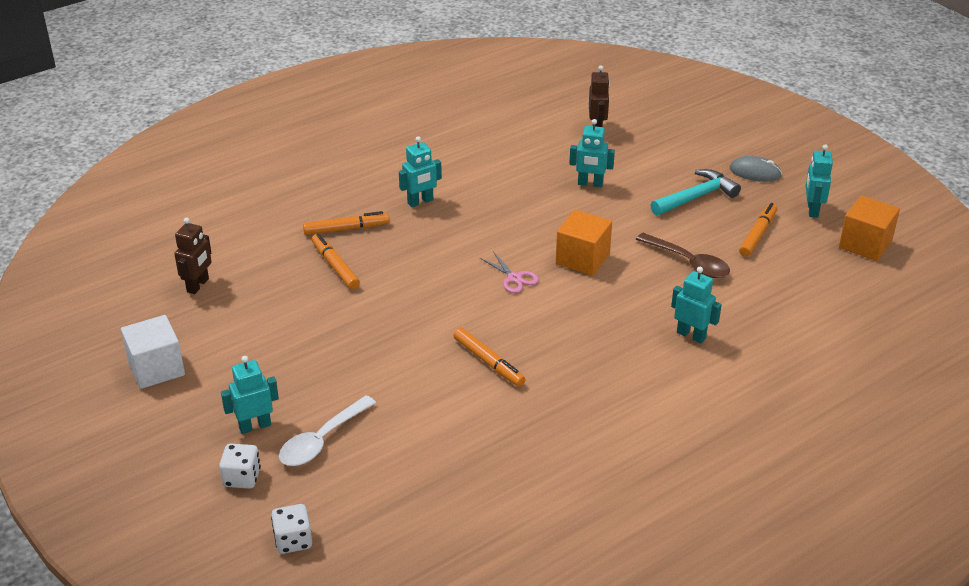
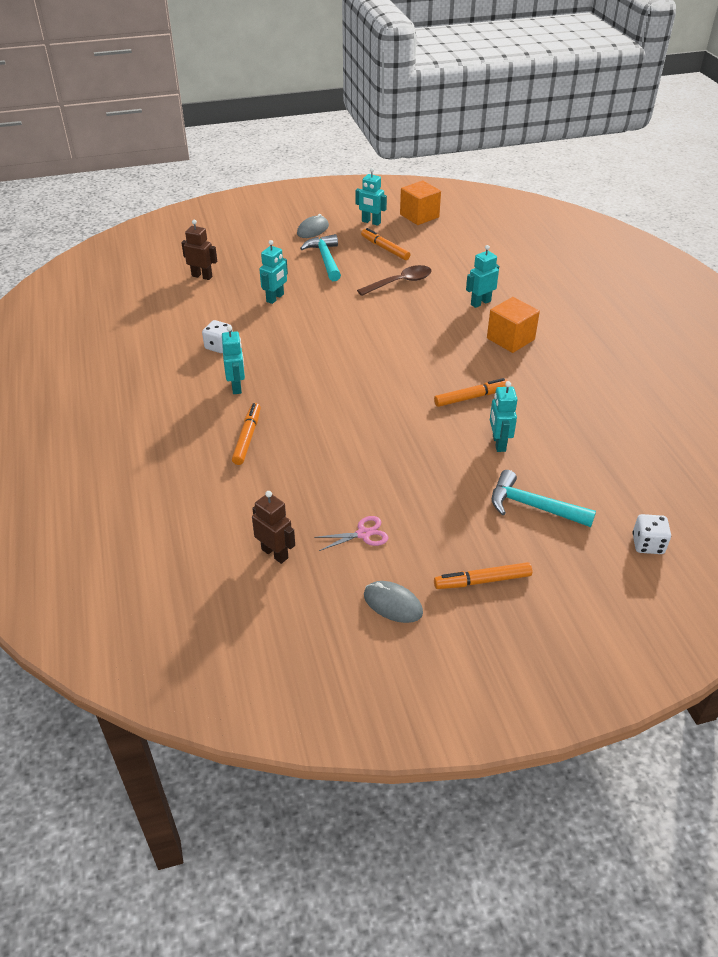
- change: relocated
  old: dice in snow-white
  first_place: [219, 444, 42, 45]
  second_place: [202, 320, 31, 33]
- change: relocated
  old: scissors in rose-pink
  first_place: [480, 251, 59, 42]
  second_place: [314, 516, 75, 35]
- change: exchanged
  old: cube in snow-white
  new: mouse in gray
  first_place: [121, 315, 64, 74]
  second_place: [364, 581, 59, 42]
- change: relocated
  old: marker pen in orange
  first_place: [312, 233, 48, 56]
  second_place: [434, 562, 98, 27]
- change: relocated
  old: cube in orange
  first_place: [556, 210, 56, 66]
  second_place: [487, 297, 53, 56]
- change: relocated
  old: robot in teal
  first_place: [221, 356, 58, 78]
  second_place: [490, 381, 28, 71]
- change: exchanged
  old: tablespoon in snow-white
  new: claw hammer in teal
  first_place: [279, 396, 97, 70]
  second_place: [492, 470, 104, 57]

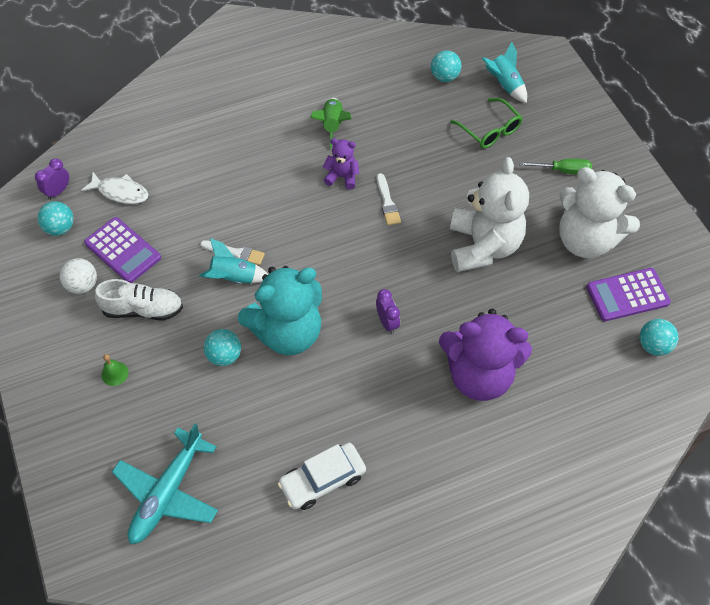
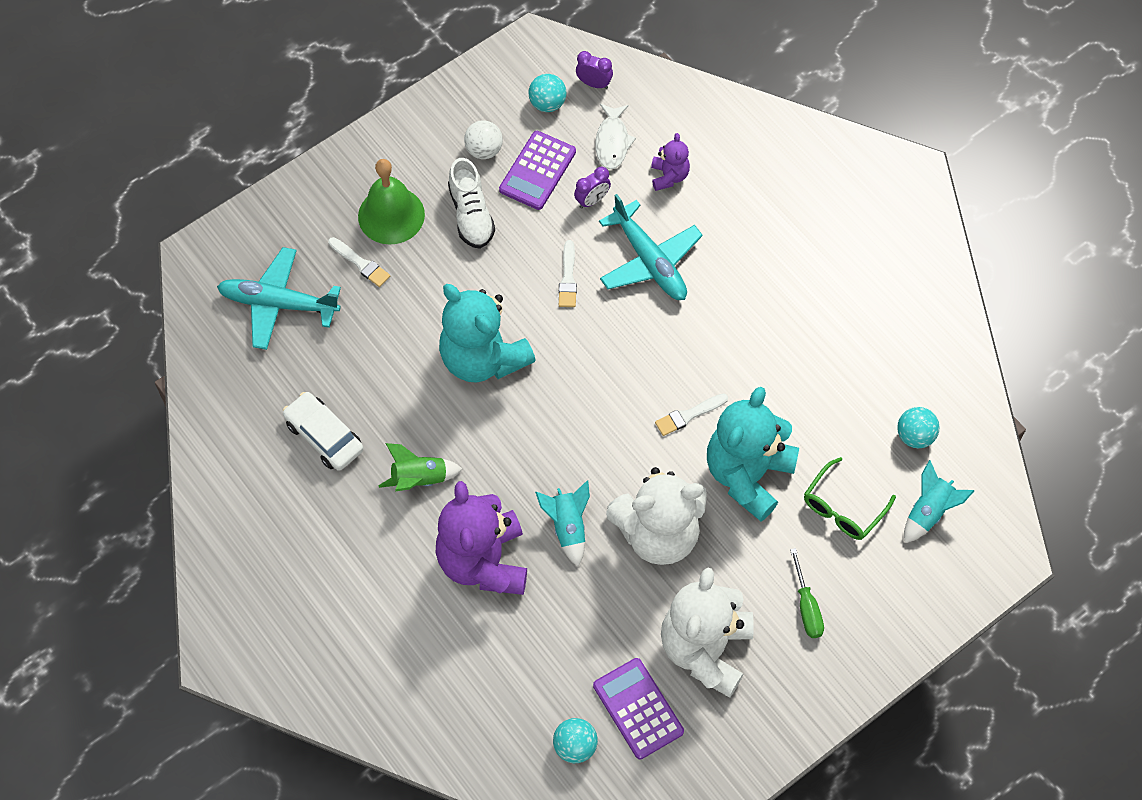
- change: appeared
  new: brush in snow-white
  second_place: [328, 237, 62, 50]
- change: size
  old: hand bell in green
  first_place: [101, 354, 27, 32]
  second_place: [358, 159, 67, 86]
  factor: 2.37
- change: relocated
  old: spaceship in green
  first_place: [310, 98, 42, 51]
  second_place: [379, 443, 83, 48]
- change: relocated
  old: spaceship in teal
  first_place: [199, 238, 69, 46]
  second_place: [535, 480, 55, 87]
- change: relocated
  old: alarm clock in violet
  first_place: [376, 289, 24, 45]
  second_place: [574, 167, 37, 42]
- change: appeared
  new: plane in teal
  second_place: [599, 194, 104, 106]
- change: relocated
  old: teddy in violet
  first_place: [323, 138, 36, 51]
  second_place: [651, 133, 39, 58]
- change: appeared
  new: teddy in teal
  second_place: [707, 387, 92, 134]
- change: missing
  old: ball in teal
  first_place: [204, 329, 37, 37]

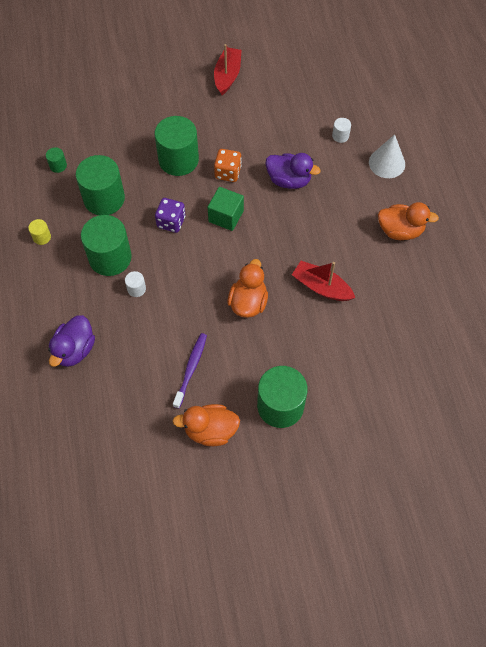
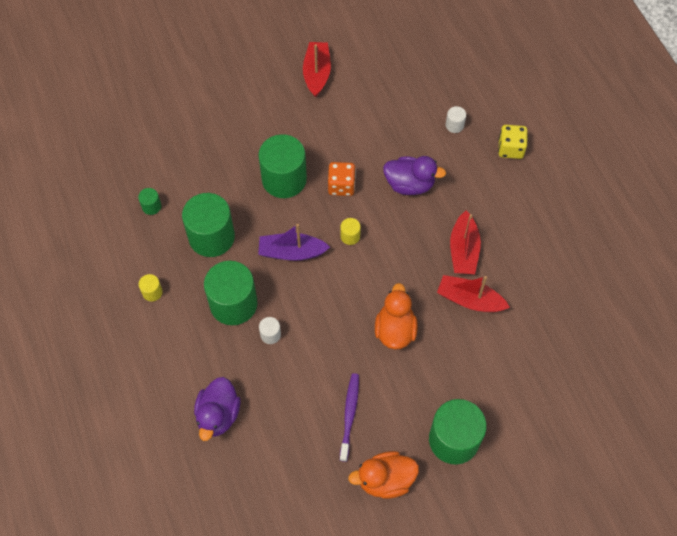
- change: exchanged
  old: dice in violet
  new: boat in violet
  first_place: [155, 198, 31, 35]
  second_place: [258, 224, 72, 37]
- change: exchanged
  old: cube in green
  new: cylinder shape in golden
  first_place: [207, 187, 37, 44]
  second_place: [340, 218, 21, 27]
- change: appeared
  new: boat in crimson
  second_place: [450, 211, 31, 63]
- change: exchanged
  old: solid cone in snow-white
  new: dice in golden
  first_place: [369, 134, 36, 44]
  second_place: [498, 125, 30, 34]
- change: missing
  old: toy duck in orange
  first_place: [378, 202, 61, 38]

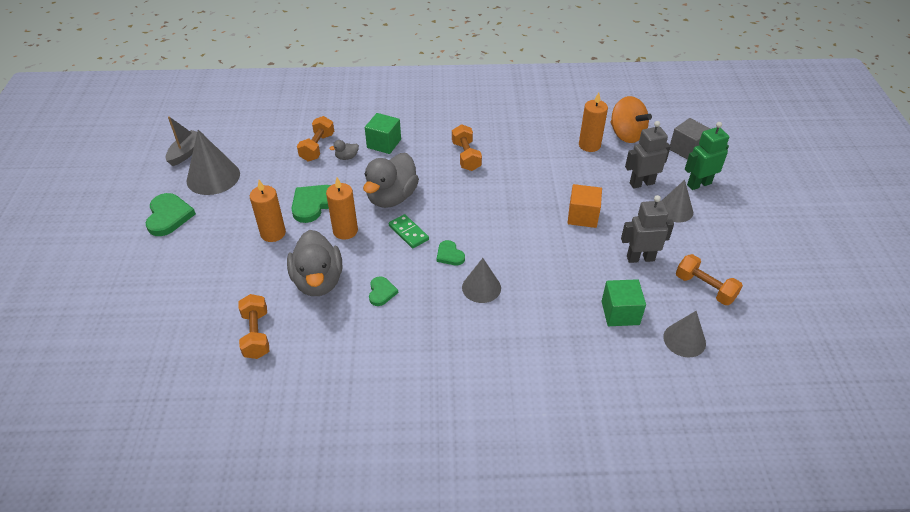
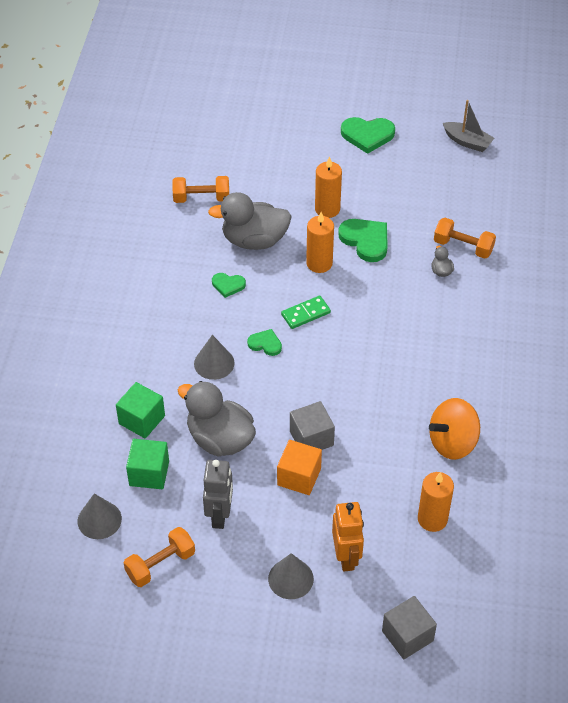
- change: relocated
  old: cube in green
  first_place: [365, 113, 36, 41]
  second_place: [116, 382, 49, 57]
- change: relocated
  old: toy duck in gray
  first_place: [363, 153, 56, 55]
  second_place: [178, 381, 78, 75]
- change: spun
  old: love heart in green
  first_place: [437, 240, 28, 25]
  second_place: [247, 329, 35, 27]
  degrees: 45
- change: appeared
  new: cube in gray
  second_place: [290, 401, 45, 49]
- change: colour
  old: robot in gray
  new: robot in orange
  first_place: [625, 121, 46, 68]
  second_place: [332, 502, 32, 69]
- change: relocated
  old: spinning top in orange
  first_place: [610, 96, 42, 47]
  second_place: [429, 398, 51, 62]
- change: missing
  old: solid cone in gray
  first_place: [187, 130, 53, 65]
- change: missing
  old: hand weight in orange
  first_place: [452, 124, 30, 47]
- change: missing
  old: robot in green
  first_place: [685, 122, 44, 68]

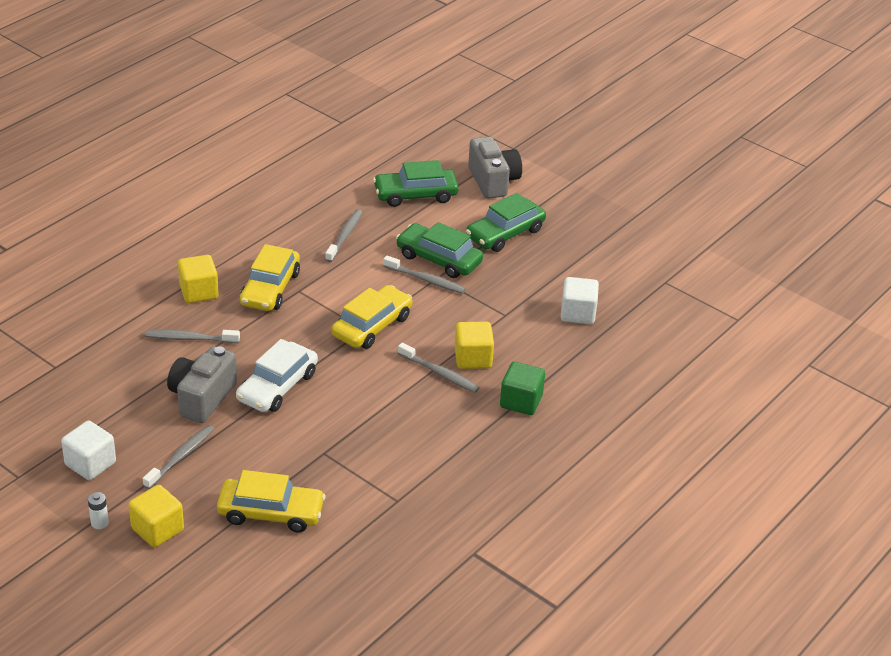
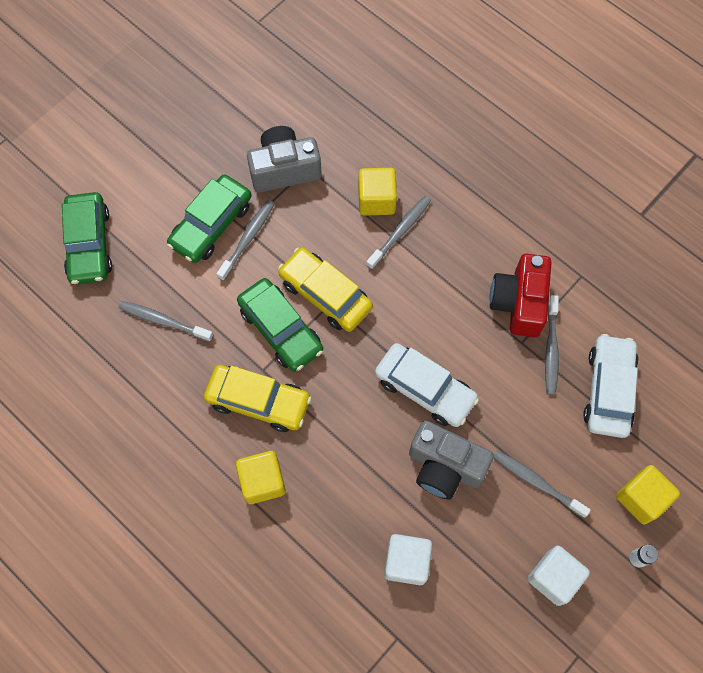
- change: relocated
  old: automobile in green
  first_place: [466, 193, 80, 59]
  second_place: [237, 278, 86, 94]
- change: relocated
  old: compact camera in gray
  first_place: [468, 136, 54, 63]
  second_place: [247, 126, 75, 66]
- change: relocated
  old: cube in snow-white
  first_place: [561, 277, 38, 47]
  second_place: [384, 534, 48, 51]
- change: appeared
  new: compact camera in crimson
  second_place: [490, 254, 62, 83]
- change: relocated
  old: tooth brush in gray
  first_place: [145, 330, 95, 13]
  second_place: [545, 295, 14, 100]
- change: colour
  old: automobile in golden
  new: automobile in snow-white
  first_place: [217, 470, 108, 63]
  second_place: [583, 334, 56, 104]
- change: missing
  old: cube in green
  first_place: [500, 362, 45, 53]

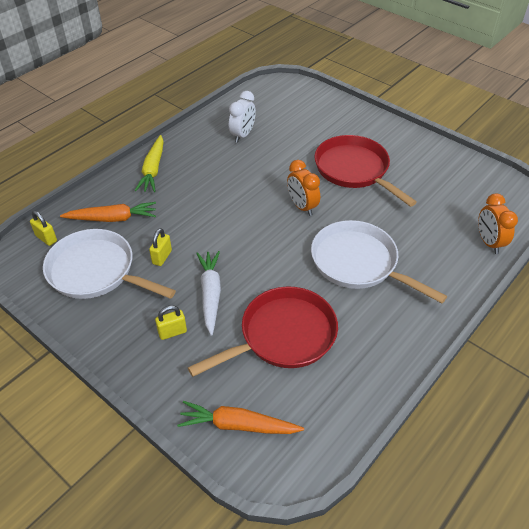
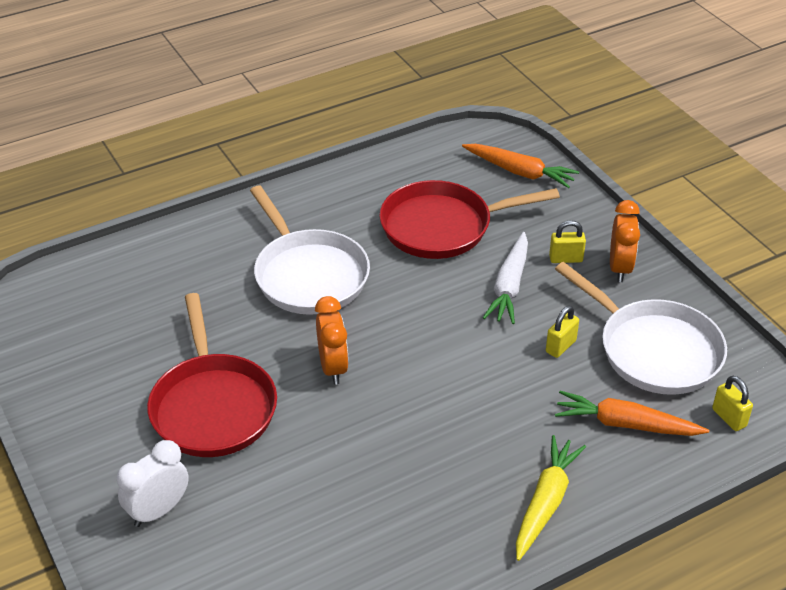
- change: relocated
  old: alarm clock in snow-white
  first_place: [229, 91, 27, 52]
  second_place: [117, 440, 72, 87]
- change: relocated
  old: alarm clock in orange
  first_place: [478, 194, 40, 60]
  second_place: [610, 200, 30, 82]

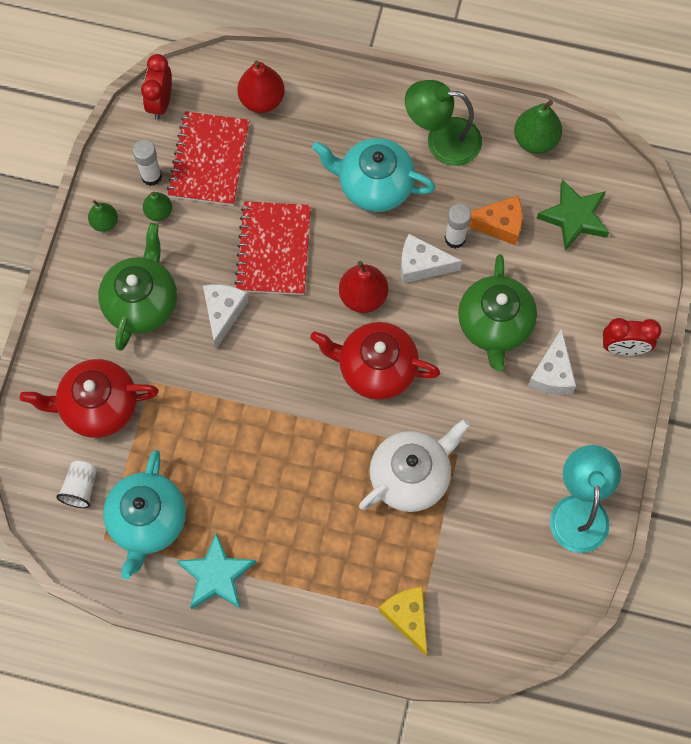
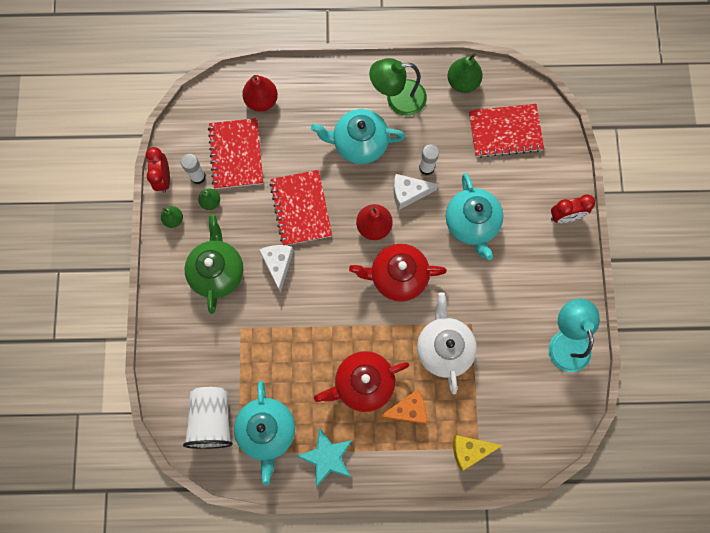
- change: relocated
  old: alarm clock in crimson
  first_place: [141, 54, 31, 66]
  second_place: [146, 147, 24, 46]
- change: size
  old: beaker in snow-white
  first_place: [56, 461, 41, 47]
  second_place: [183, 387, 50, 62]
  factor: 1.86
- change: relocated
  old: tea pot in crimson
  first_place: [20, 359, 139, 79]
  second_place: [314, 351, 95, 61]
- change: relocated
  old: cheese wedge in orange
  first_place: [468, 196, 54, 50]
  second_place: [379, 389, 48, 35]
- change: spun
  old: tea pot in snow-white
  first_place: [359, 419, 111, 93]
  second_place: [417, 292, 60, 102]
  degrees: -45
- change: colour
  old: tea pot in green
  new: tea pot in teal
  first_place: [458, 254, 79, 117]
  second_place: [446, 173, 57, 87]
- change: spun
  old: cheese wedge in golden
  first_place: [378, 587, 49, 69]
  second_place: [453, 435, 50, 36]
  degrees: -60
- change: exchanged
  old: five-pointed star in green
  new: notebook in crimson
  first_place: [537, 179, 72, 72]
  second_place: [469, 104, 75, 54]
- change: missing
  old: cheese wedge in snow-white
  first_place: [528, 328, 48, 67]

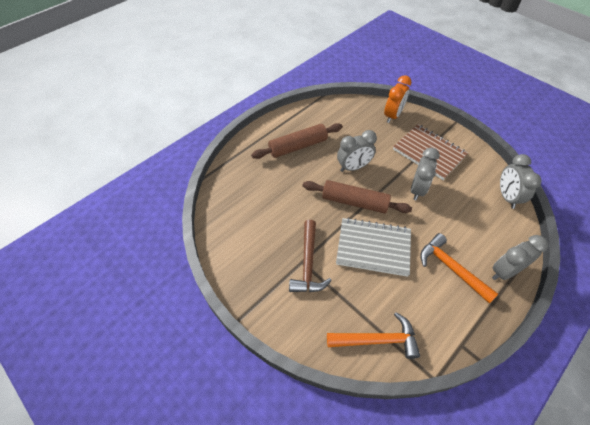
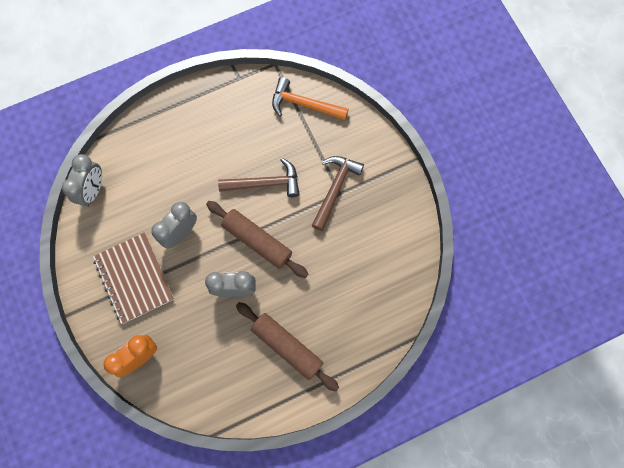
- change: exchanged
  old: notebook in gray
  new: claw hammer in dark brown
  first_place: [336, 218, 75, 59]
  second_place: [218, 158, 82, 39]
- change: spun
  old: pastry roller in dark brown
  first_place: [251, 123, 92, 36]
  second_place: [236, 302, 103, 90]
  degrees: 45
- change: missing
  old: claw hammer in orange
  first_place: [420, 233, 78, 70]
- change: missing
  old: alarm clock in gray
  first_place: [492, 235, 56, 45]

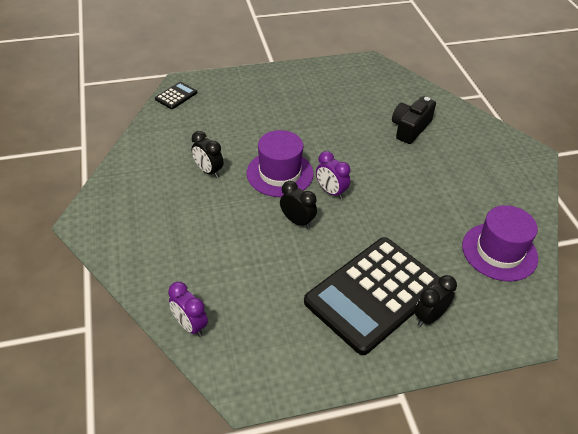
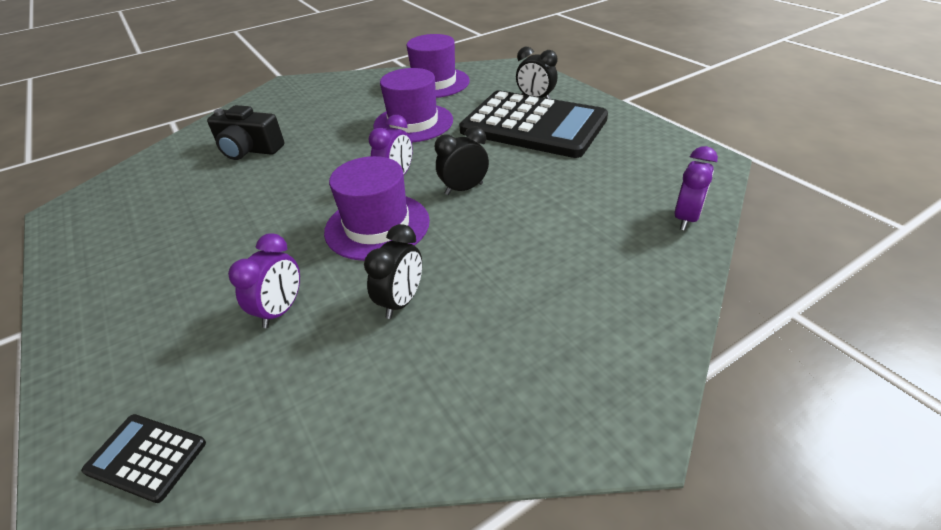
- change: appeared
  new: alarm clock in violet
  second_place: [228, 233, 72, 95]
- change: appeared
  new: hat in violet
  second_place: [373, 68, 80, 74]
- change: spun
  old: alarm clock in jet-black
  first_place: [280, 181, 37, 48]
  second_place: [435, 126, 54, 69]
  degrees: 45

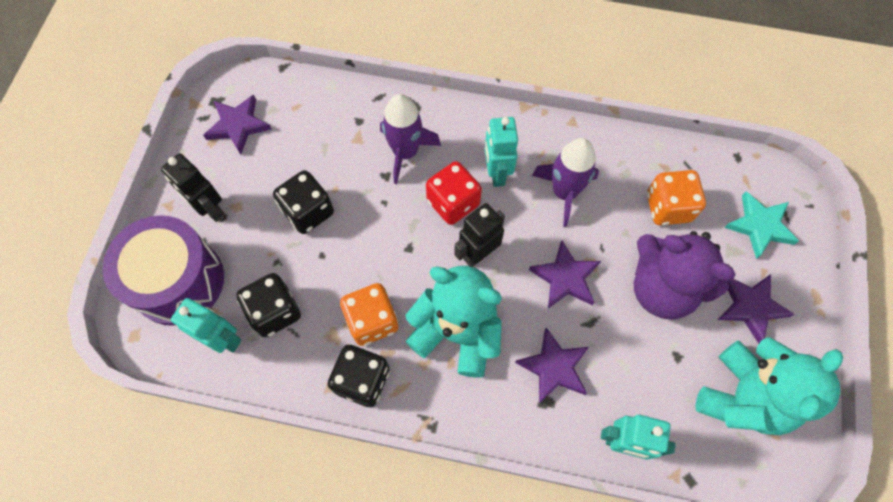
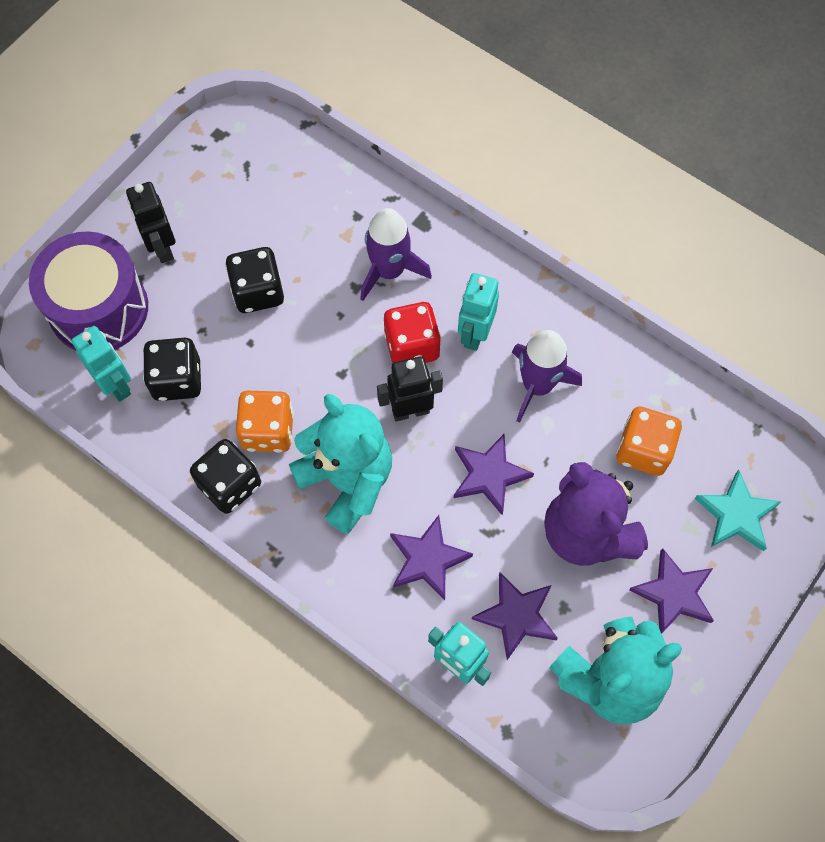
- change: relocated
  old: five-pointed star in violet
  first_place: [203, 95, 69, 59]
  second_place: [472, 573, 86, 87]

